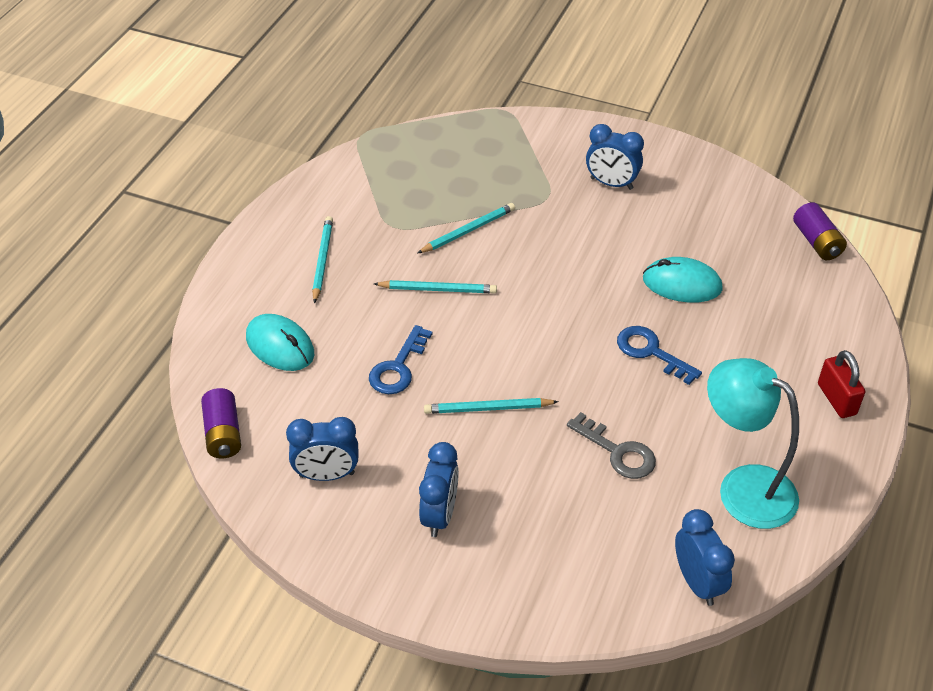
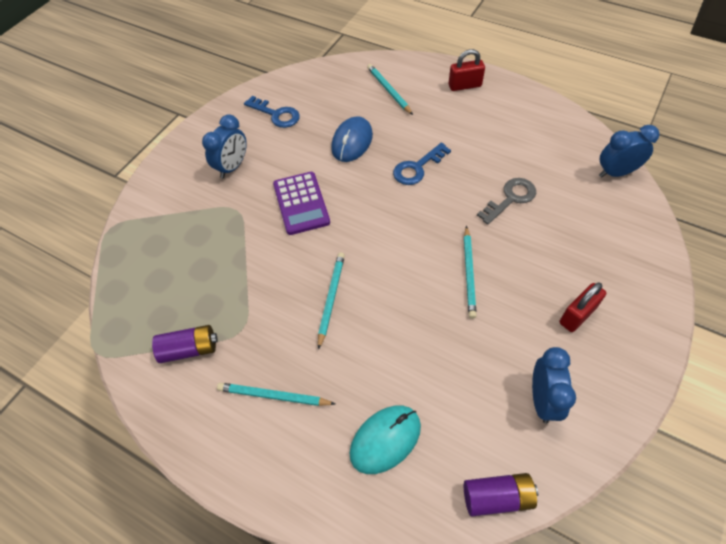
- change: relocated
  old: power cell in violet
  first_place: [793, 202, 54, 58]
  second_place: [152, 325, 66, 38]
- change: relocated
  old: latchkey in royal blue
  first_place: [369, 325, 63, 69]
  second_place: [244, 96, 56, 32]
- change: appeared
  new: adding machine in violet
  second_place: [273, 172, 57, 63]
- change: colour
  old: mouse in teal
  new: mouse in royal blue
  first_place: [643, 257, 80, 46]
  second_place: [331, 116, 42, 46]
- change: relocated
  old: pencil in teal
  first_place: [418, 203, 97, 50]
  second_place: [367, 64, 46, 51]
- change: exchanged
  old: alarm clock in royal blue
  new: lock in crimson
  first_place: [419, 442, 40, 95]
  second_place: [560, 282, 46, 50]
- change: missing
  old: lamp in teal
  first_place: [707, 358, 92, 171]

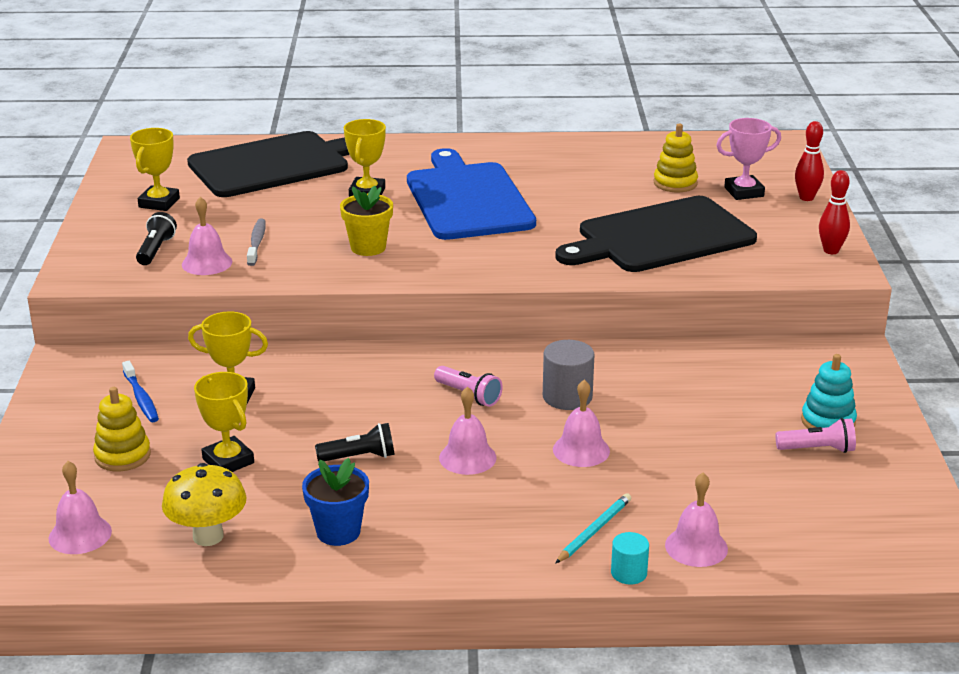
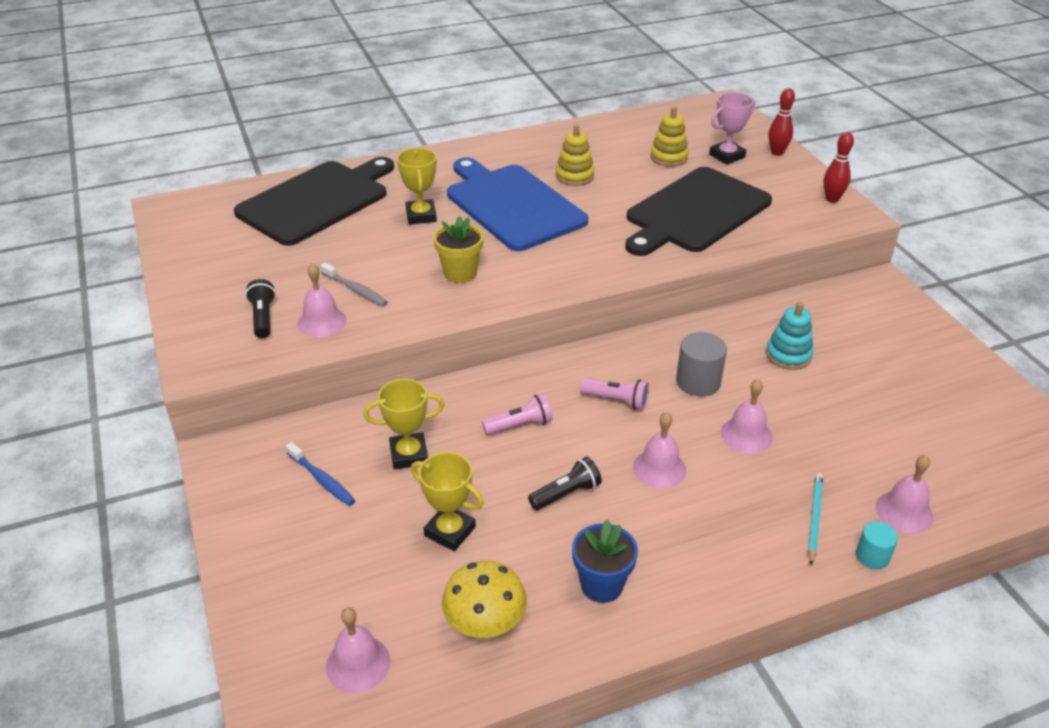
- change: spun
  old: tooth brush in gray
  first_place: [247, 219, 19, 47]
  second_place: [320, 262, 68, 44]
  degrees: 150
- change: relocated
  old: pocket torch in rose-pink
  first_place: [776, 418, 80, 35]
  second_place: [482, 394, 70, 41]
- change: relocated
  old: ring stacker in golden
  first_place: [93, 387, 58, 84]
  second_place: [556, 124, 38, 62]
- change: relocated
  old: ring stacker in teal
  first_place: [801, 354, 56, 74]
  second_place: [766, 302, 47, 68]
- change: missing
  old: award cup in golden
  first_place: [130, 128, 50, 83]

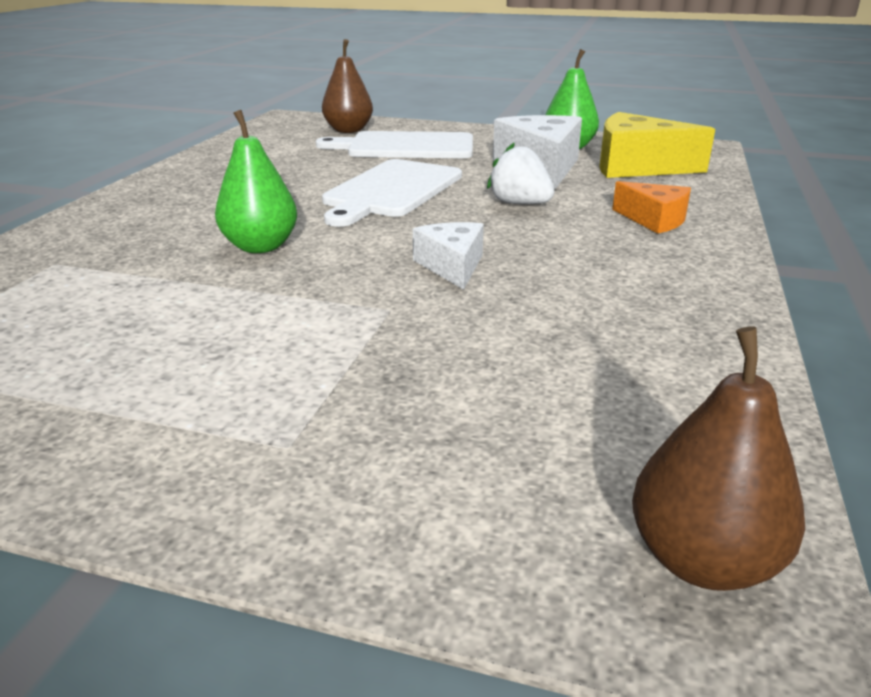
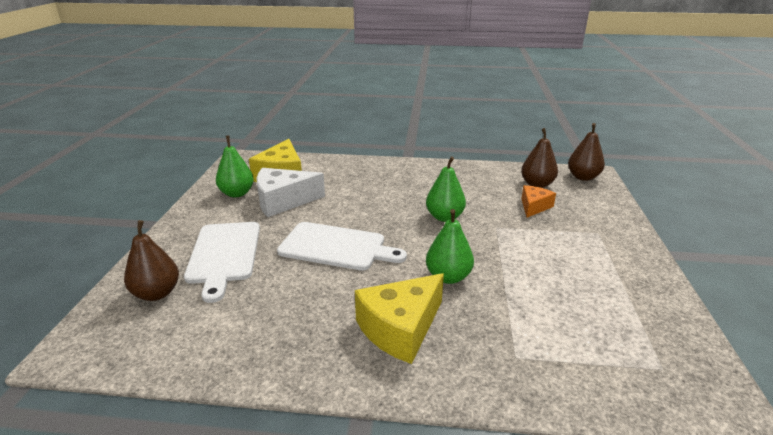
- change: appeared
  new: cheese wedge in golden
  second_place: [355, 273, 89, 91]
- change: exchanged
  old: cheese wedge in snow-white
  new: pear fruit in green
  first_place: [413, 222, 71, 68]
  second_place: [426, 156, 40, 66]
- change: appeared
  new: pear fruit in dark brown
  second_place: [521, 128, 37, 60]
- change: relocated
  old: cheese wedge in orange
  first_place: [612, 181, 79, 53]
  second_place: [521, 185, 35, 33]
- change: missing
  old: strawberry in snow-white
  first_place: [487, 143, 67, 61]

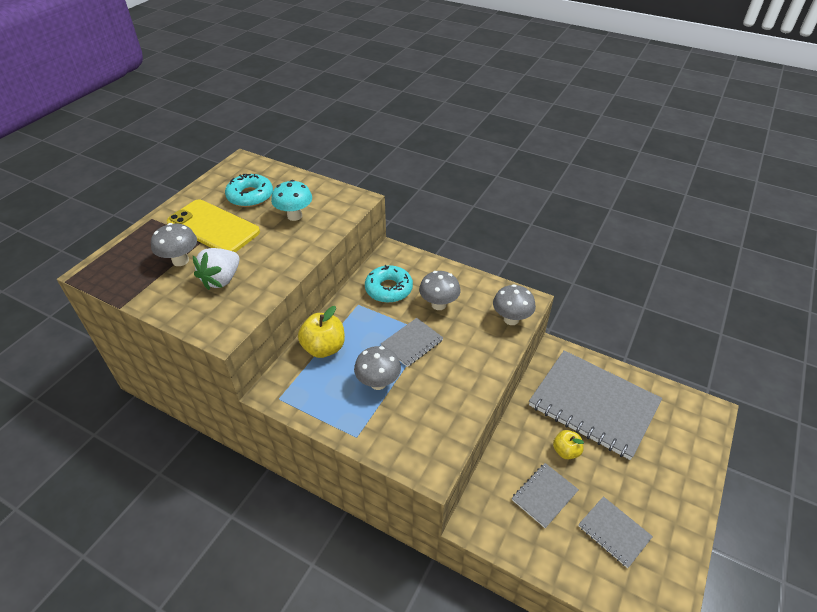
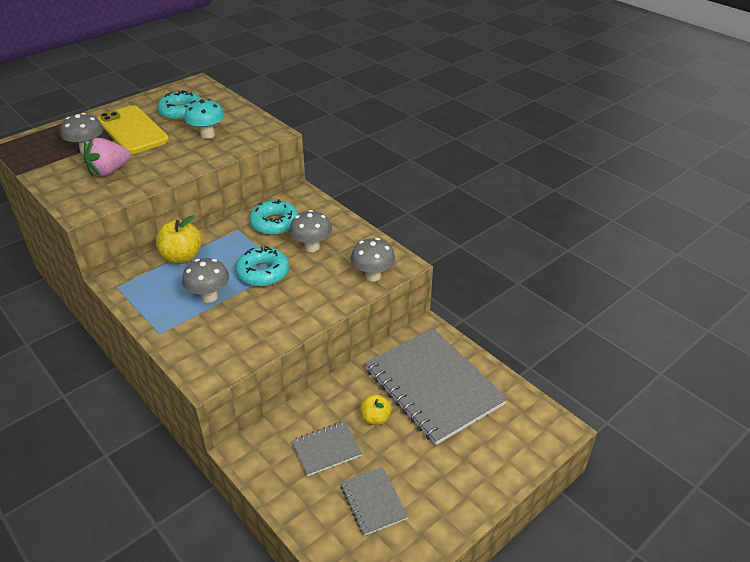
- change: colour
  old: strawberry in snow-white
  new: strawberry in rose-pink
  first_place: [193, 248, 47, 42]
  second_place: [84, 138, 46, 39]
- change: exchanged
  old: notebook in gray
  new: doughnut in teal
  first_place: [381, 318, 62, 49]
  second_place: [235, 246, 54, 41]

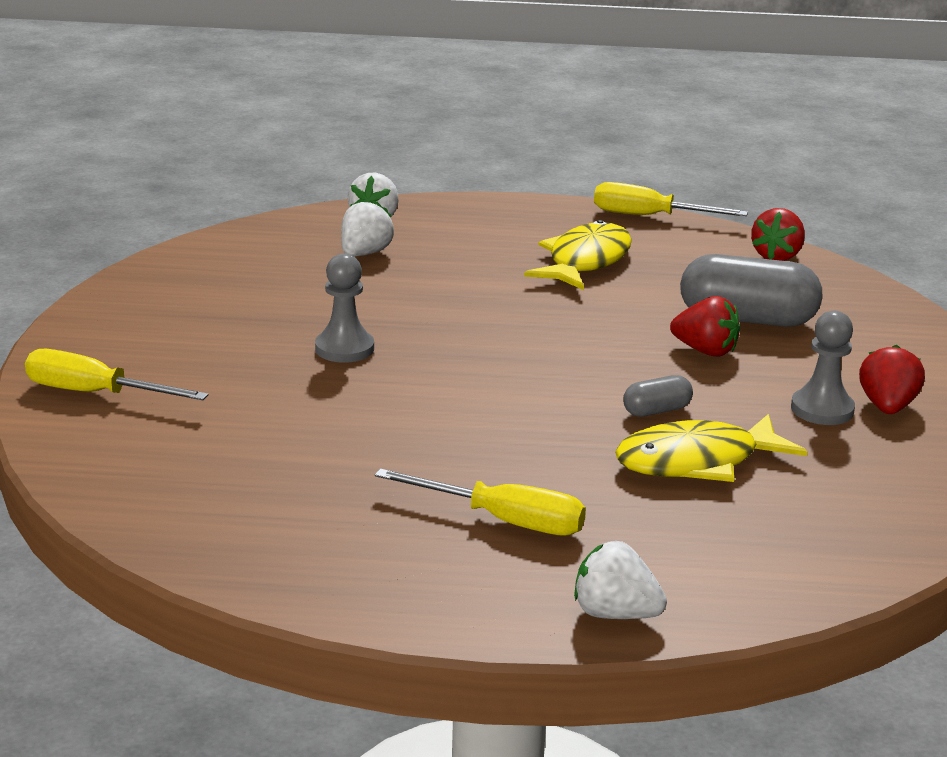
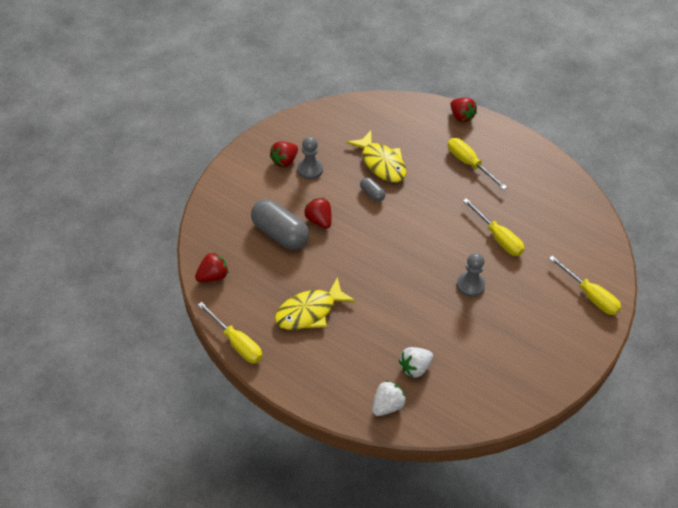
- change: spun
  old: toy fish in golden
  first_place: [615, 414, 192, 68]
  second_place: [347, 131, 60, 51]
  degrees: 45
- change: spun
  old: pill in gray
  first_place: [623, 375, 70, 42]
  second_place: [360, 177, 25, 25]
  degrees: 45
- change: colour
  old: strawberry in snow-white
  new: strawberry in crimson
  first_place: [574, 541, 93, 78]
  second_place: [450, 98, 27, 24]
- change: appeared
  new: flat screwdriver in golden
  second_place: [463, 198, 61, 58]

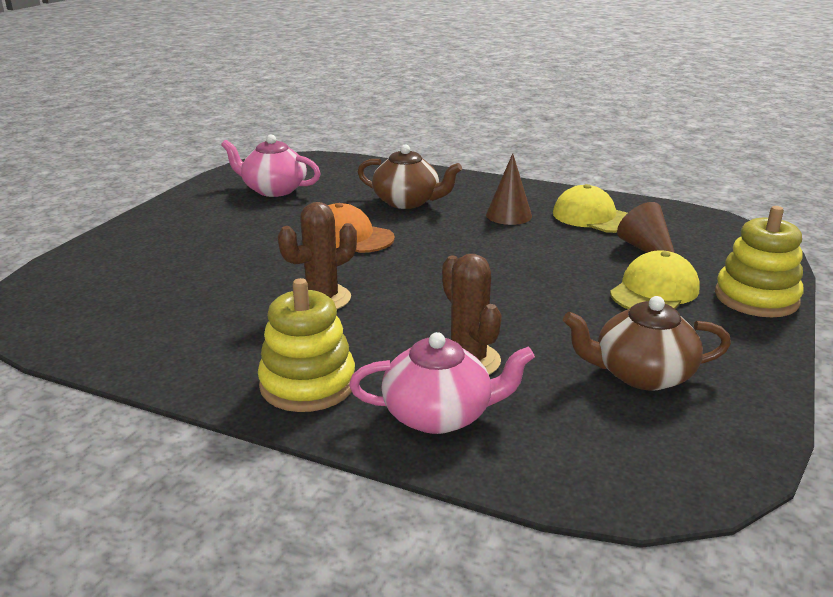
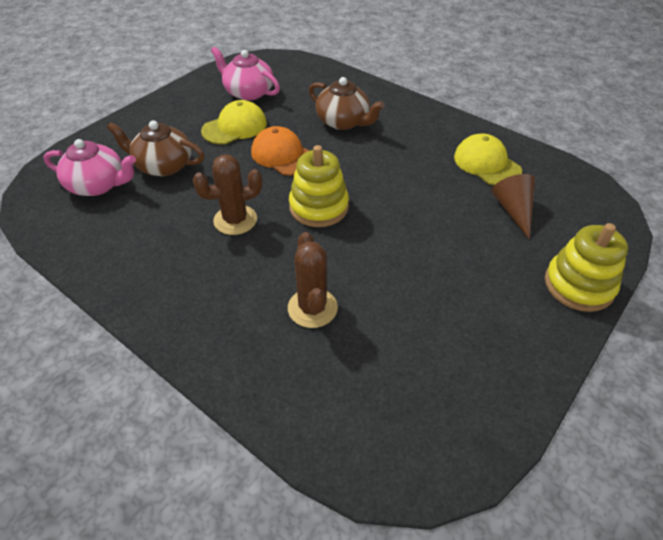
- change: relocated
  old: tea pot in rose-pink
  first_place: [349, 332, 186, 102]
  second_place: [43, 139, 93, 57]
- change: relocated
  old: tea pot in dark brown
  first_place: [563, 296, 168, 95]
  second_place: [107, 121, 98, 55]
- change: relocated
  old: baseball cap in golden
  first_place: [610, 250, 89, 59]
  second_place: [201, 100, 66, 44]
- change: relocated
  old: ring stacker in golden
  first_place: [258, 278, 97, 134]
  second_place: [289, 145, 60, 82]
- change: missing
  old: solid cone in dark brown
  first_place: [486, 153, 46, 72]

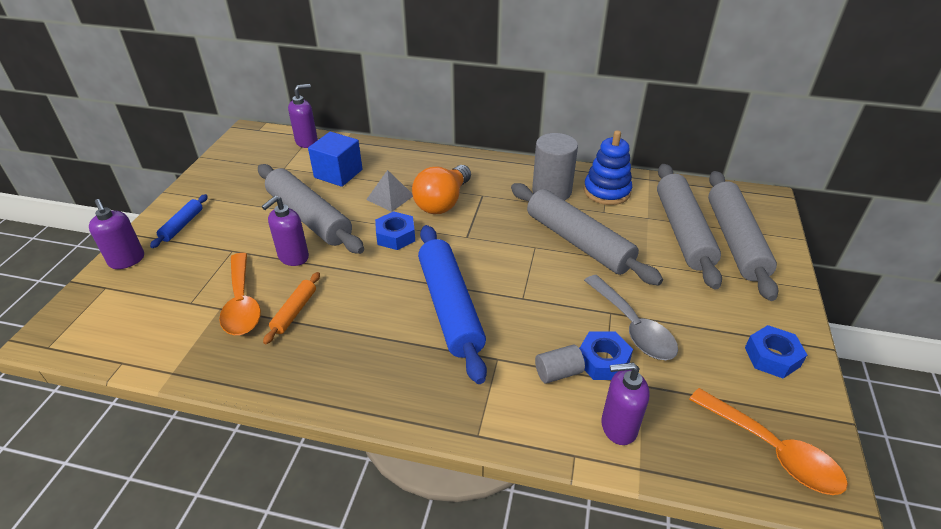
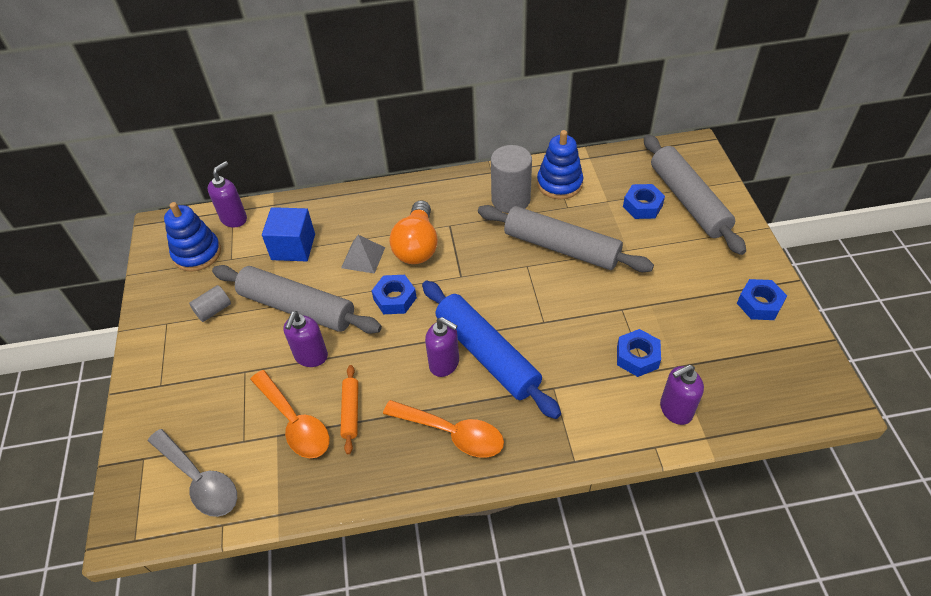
- change: relocated
  old: tablespoon in gray
  first_place: [584, 275, 94, 85]
  second_place: [148, 429, 89, 88]
- change: appeared
  new: ring stacker in royal blue
  second_place: [164, 202, 57, 70]
- change: relocated
  old: cylinder shape in gray
  first_place: [535, 344, 50, 40]
  second_place: [189, 285, 42, 37]
- change: relocated
  old: tablespoon in orange
  first_place: [689, 388, 159, 107]
  second_place: [383, 400, 121, 58]
- change: relocated
  old: soap dispenser in violet
  first_place: [89, 199, 55, 70]
  second_place: [425, 317, 34, 60]
- change: exchanged
  old: pastry roller in gray
  new: nut in royal blue
  first_place: [657, 164, 65, 125]
  second_place: [623, 184, 42, 35]
- change: missing
  old: pastry roller in royal blue
  first_place: [150, 194, 58, 54]

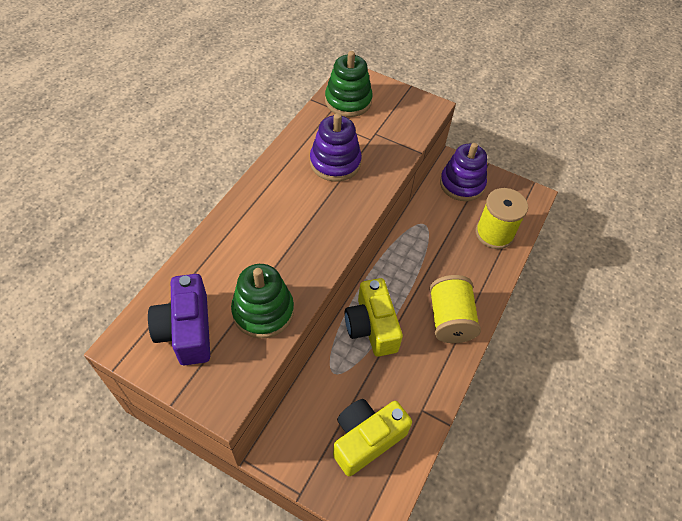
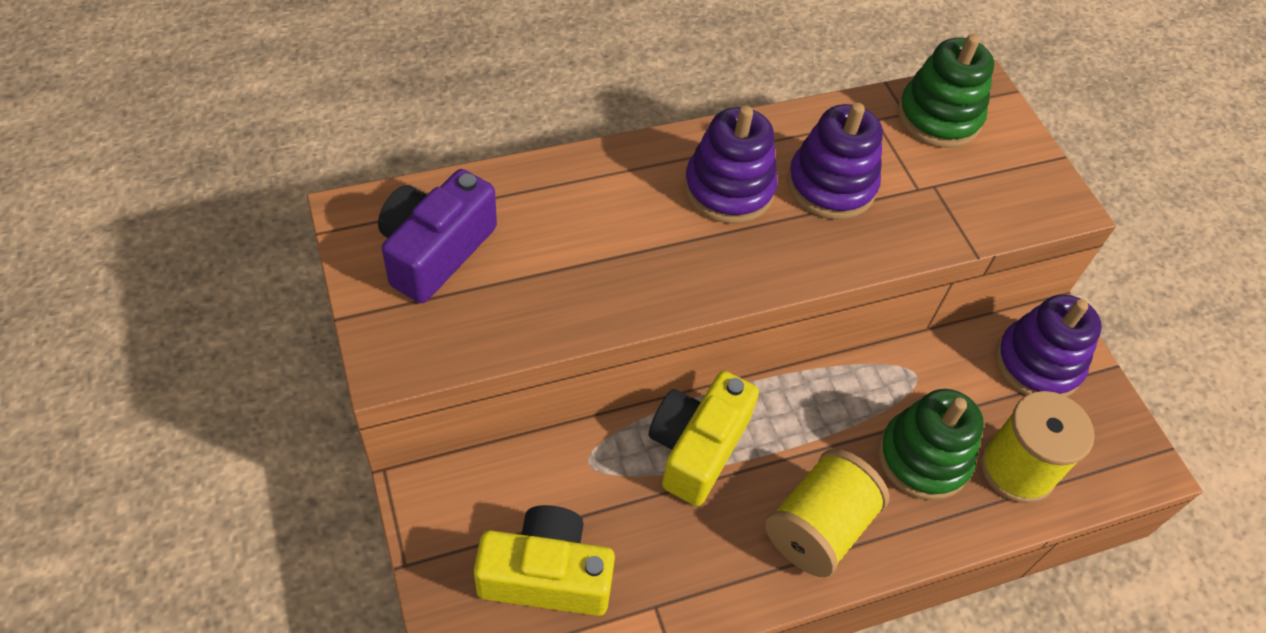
- change: appeared
  new: ring stacker in violet
  second_place: [684, 106, 94, 118]
- change: relocated
  old: ring stacker in green
  first_place: [231, 264, 63, 74]
  second_place: [878, 389, 106, 111]

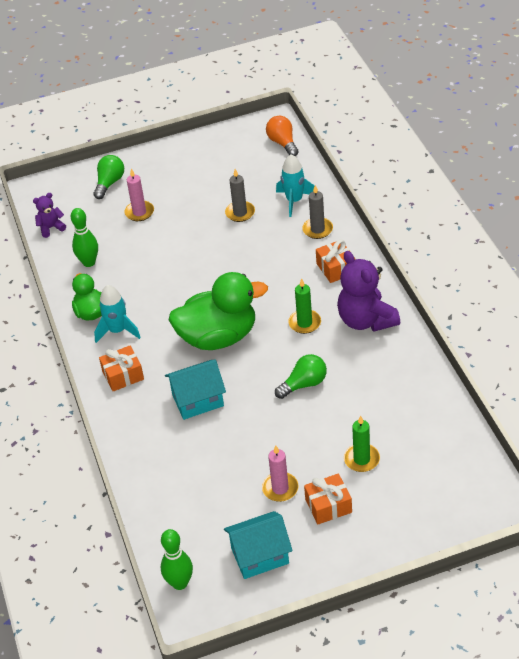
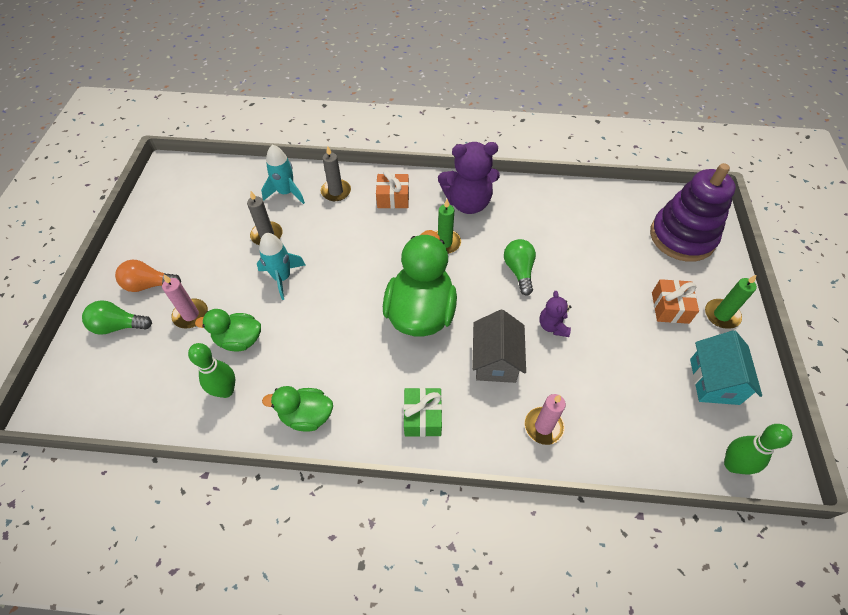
- change: spun
  old: lightbulb in green
  first_place: [93, 155, 31, 44]
  second_place: [82, 300, 70, 35]
  degrees: -45
- change: relocated
  old: lightbulb in orange
  first_place: [266, 116, 33, 40]
  second_place: [115, 260, 66, 32]
- change: appeared
  new: toy duck in green
  second_place: [195, 309, 66, 43]
- change: relocated
  old: spaceship in teal
  first_place: [94, 285, 47, 58]
  second_place: [257, 233, 48, 67]
- change: colour
  old: present in orange
  new: present in green
  first_place: [99, 346, 45, 45]
  second_place: [404, 388, 38, 49]
- change: colour
  old: house in teal
  new: house in gray
  first_place: [165, 360, 61, 60]
  second_place: [472, 310, 54, 73]
- change: relocated
  old: pillar candle in rose-pink
  first_place: [262, 446, 36, 56]
  second_place: [524, 394, 42, 51]
- change: relocated
  old: teddy in violet
  first_place: [33, 193, 33, 45]
  second_place: [540, 291, 31, 46]
- change: appeared
  new: ring stacker in violet
  second_place: [650, 163, 86, 99]
- change: relocated
  old: pillar candle in green
  first_place: [344, 415, 36, 57]
  second_place: [705, 274, 52, 55]

